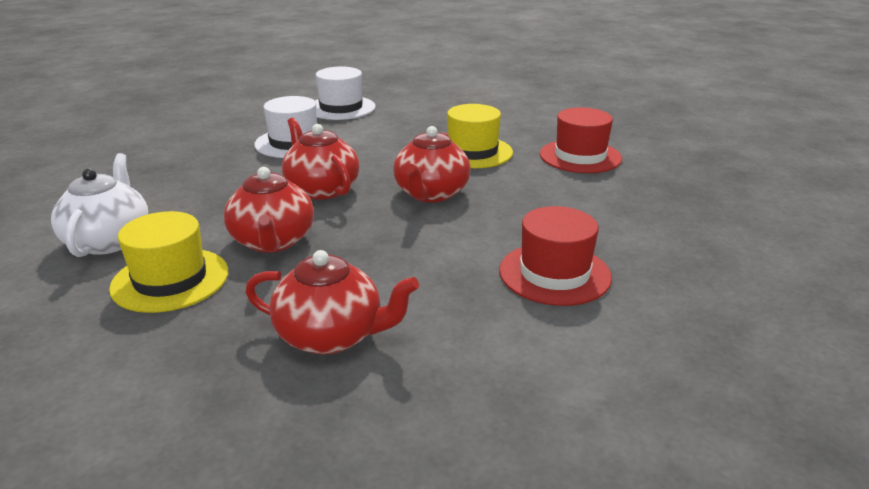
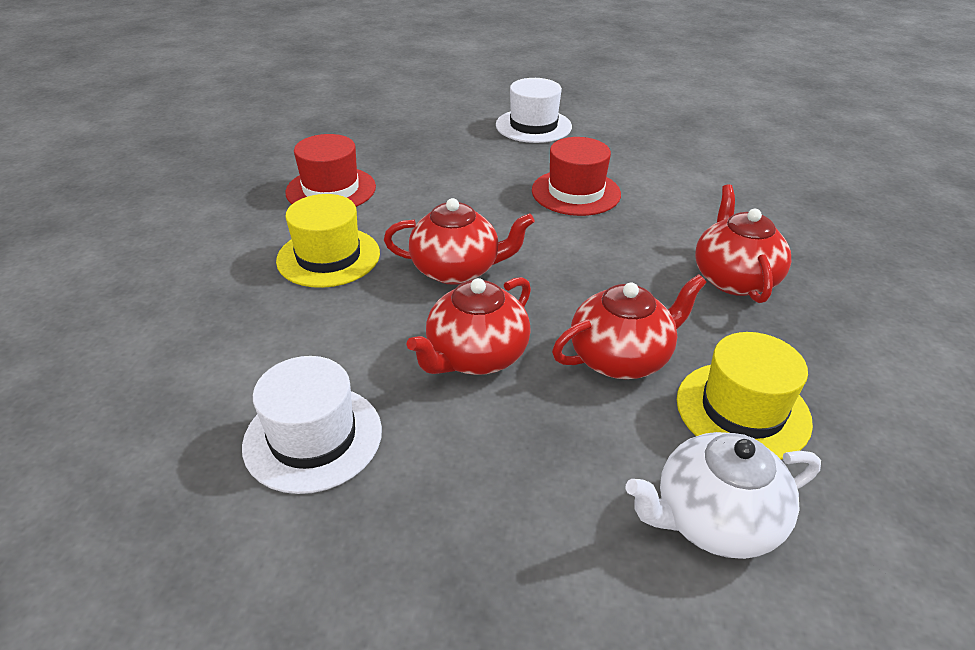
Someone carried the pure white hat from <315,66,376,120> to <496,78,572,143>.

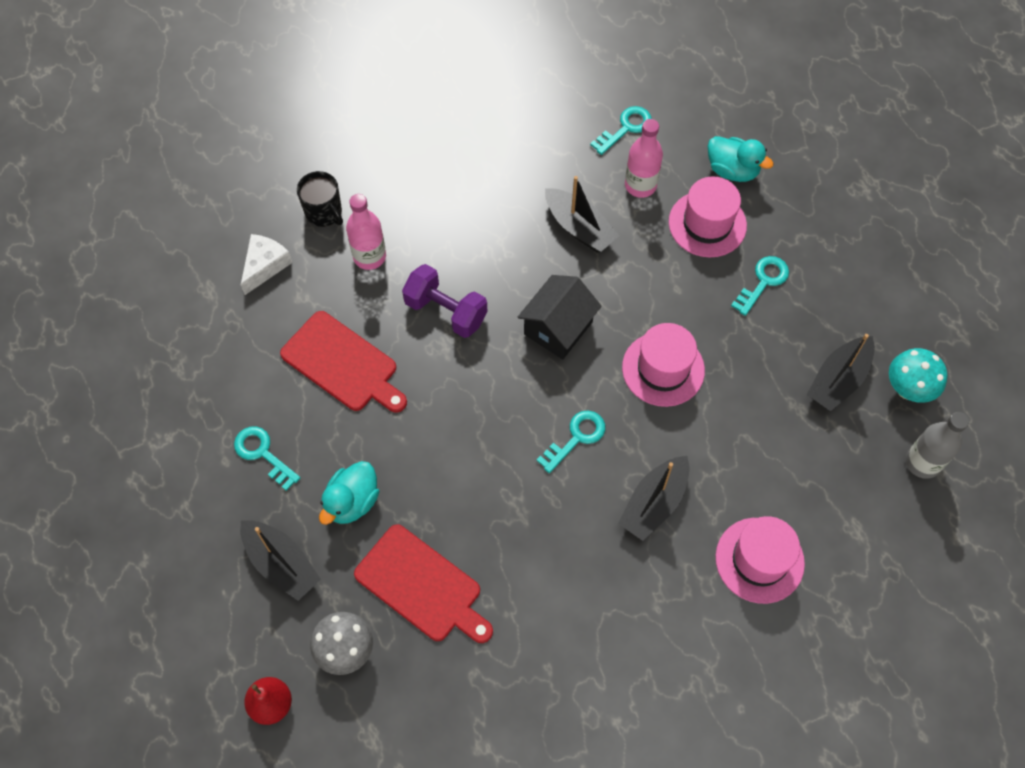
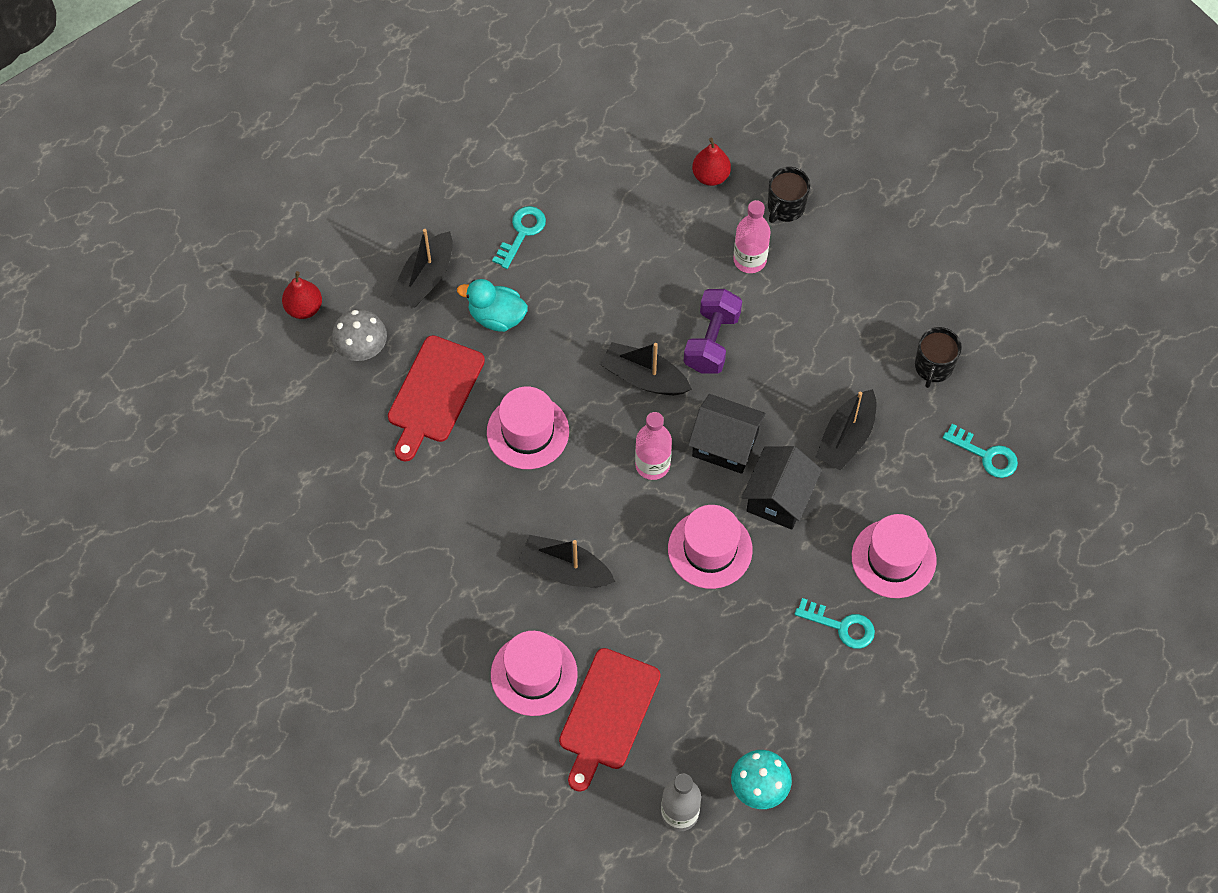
Someone took away the turquoise door key at <536,410,605,473>.
Someone took away the turquoise duck at <708,136,774,182>.
Someone put down the pink hat at <487,386,569,469>.
Someone put down the jet-black house at <742,446,822,530>.
Someone put down the jet-black coffee mug at <915,327,962,388>.
Someone carried the scarlet bread board from <280,311,407,413> to <559,648,661,792>.
Someone carried the pink flask from <625,119,663,198> to <635,412,672,480>.
Someone carried the jet-black toy boat from <807,334,875,411> to <600,342,692,395>.
Someone swapped the pure white cheese at <241,234,293,295> for the scarlet pear fruit at <692,138,731,186>.

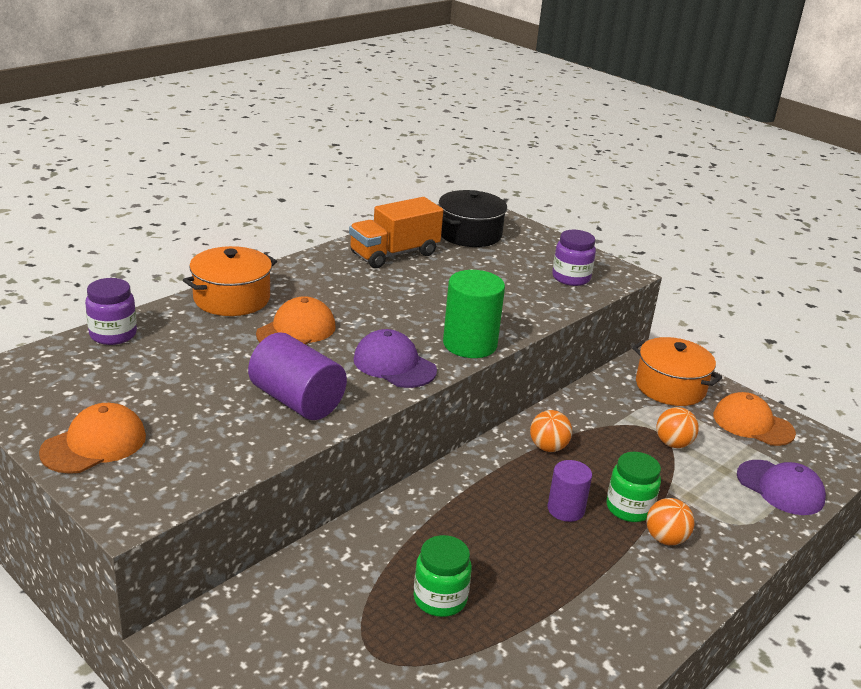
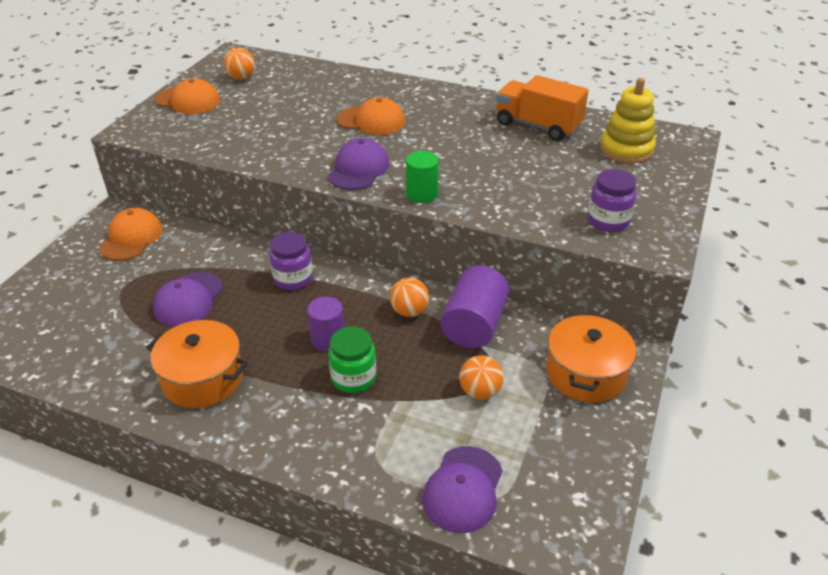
Someone carried the royal purple jam jar from <85,278,137,345> to <269,232,313,290>.
Someone carried the orange-coloured stockpot from <183,246,277,316> to <146,320,248,408>.
Someone carried the royal purple solid cylinder from <248,332,347,420> to <441,266,509,349>.
Someone carried the orange-coloured sphere from <646,498,694,545> to <224,48,255,80>.
Someone carried the orange-coloured baseball cap from <713,392,796,446> to <99,208,163,261>.
Someone swapped the green jam jar at <414,535,472,617> for the royal purple baseball cap at <153,272,223,327>.
Someone swapped the jet-black stockpot at <439,190,507,247> for the bright yellow stacking toy at <600,78,656,163>.
Someone scaled the green solid cylinder at <443,270,505,358> by 0.64.

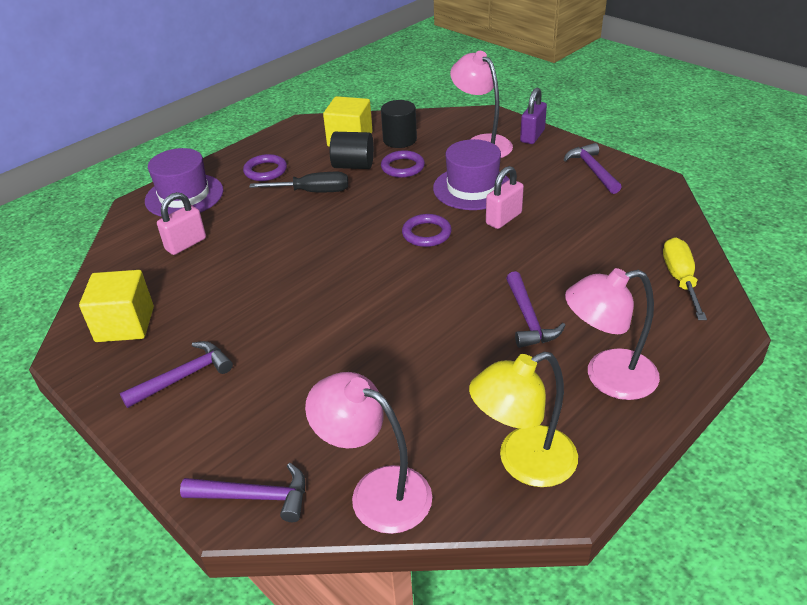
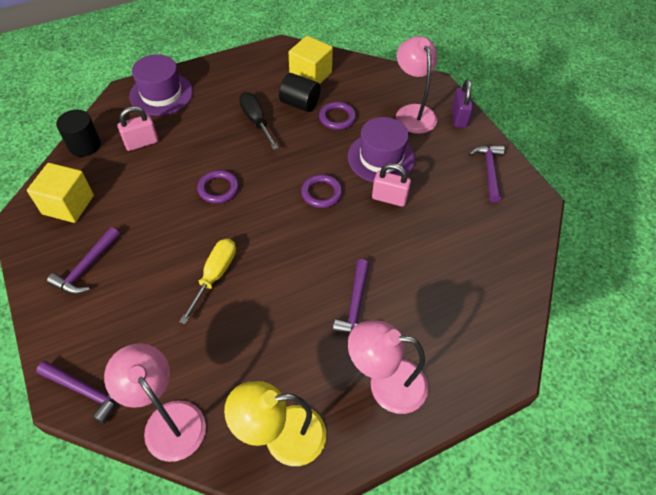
Someone carried the royal purple ring from <243,154,287,181> to <197,170,239,204>.
Someone carried the jet-black solid cylinder from <381,100,417,148> to <56,110,101,157>.
Someone carried the bright yellow hand screwdriver from <663,237,707,320> to <179,239,236,324>.
Someone rotated the royal purple claw hammer at <120,341,233,408> by 135 degrees clockwise.
Someone rotated the jet-black hand screwdriver at <249,172,348,192> by 135 degrees counterclockwise.
Someone rotated the pink padlock at <486,166,524,229> by 45 degrees clockwise.
Someone rotated the royal purple padlock at <520,88,547,144> by 45 degrees counterclockwise.

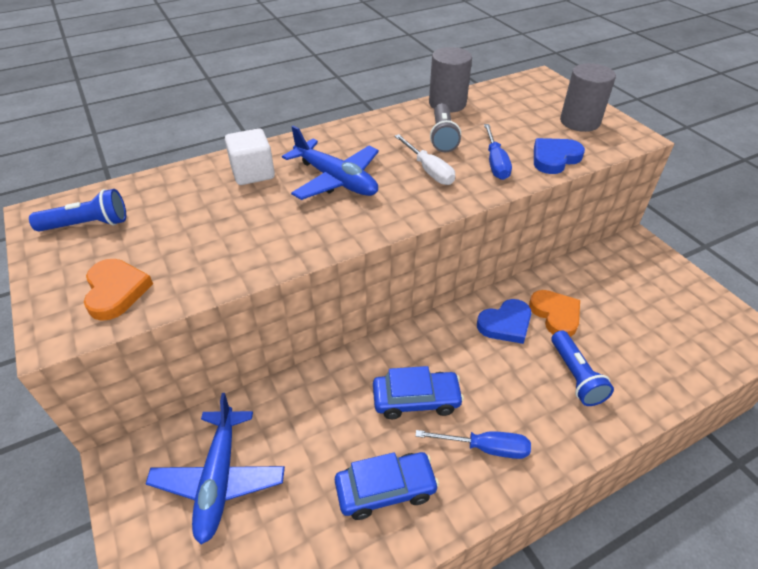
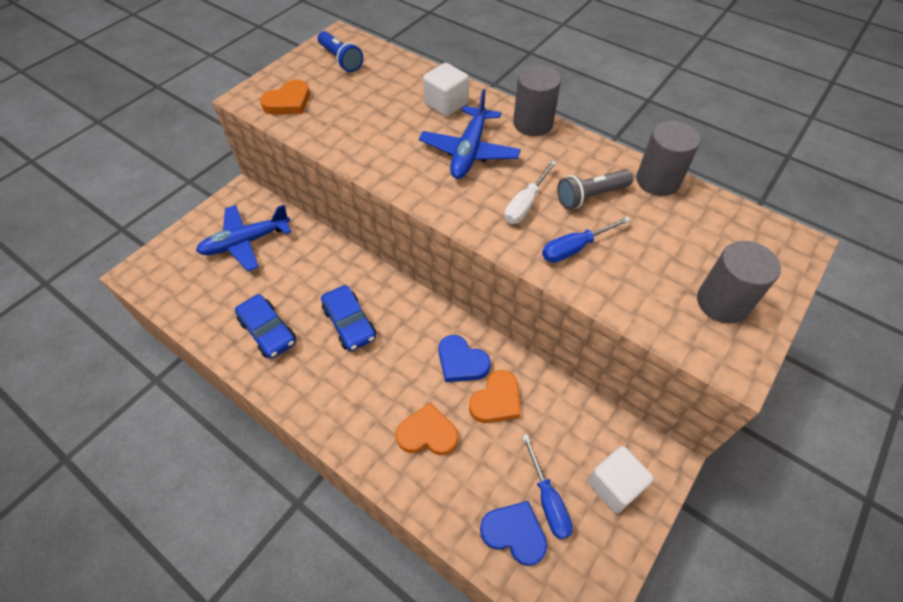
Someone put down the grey solid cylinder at <513,65,561,136>.
Someone put down the pure white solid cube at <587,446,654,513>.
Someone carried the blue hand screwdriver from <415,430,531,459> to <522,434,573,539>.
Someone carried the blue heart from <534,138,585,174> to <480,501,547,566>.
Someone swapped the blue pocket torch at <551,330,614,406> for the orange-coloured heart at <396,403,458,455>.

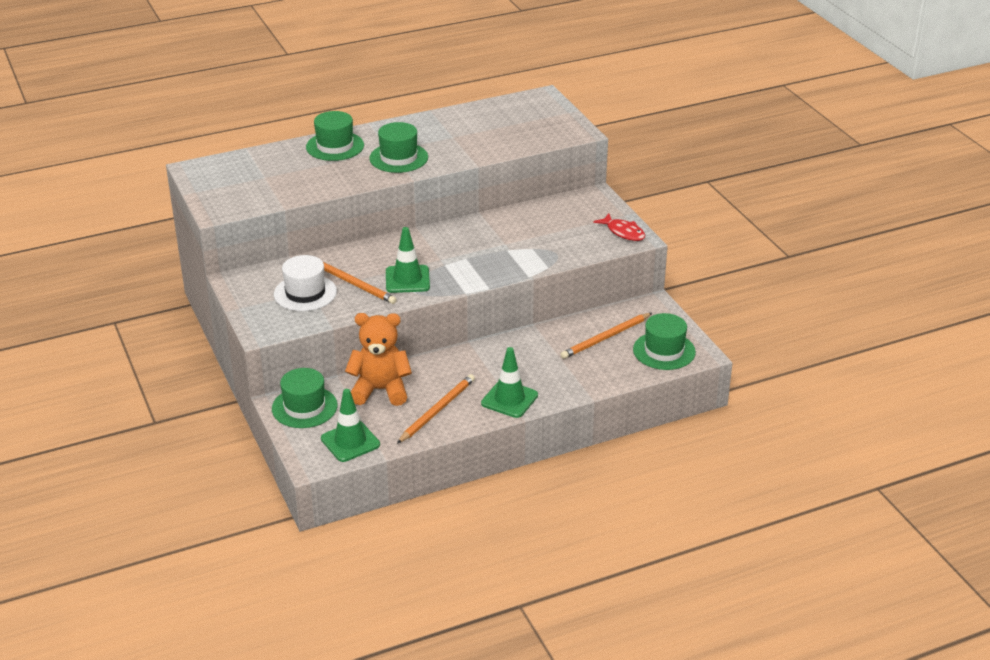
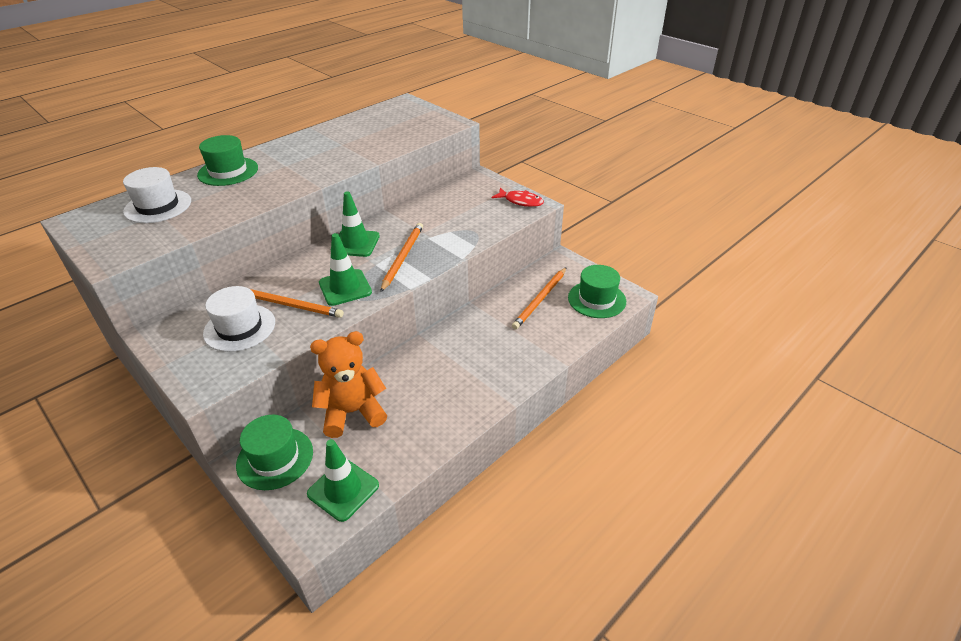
Someone took away the green hat at <369,122,428,173>.
Someone put down the pure white hat at <123,167,191,223>.
Someone carried the orange-coloured lead pencil from <397,374,475,444> to <380,223,423,292>.
Someone carried the green safety cone from <481,347,538,418> to <339,191,380,257>.

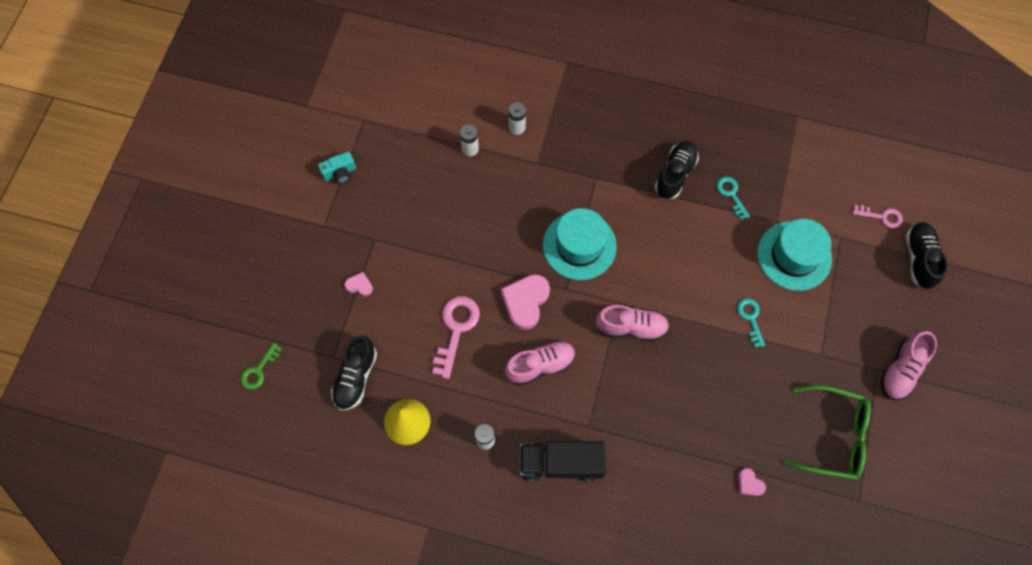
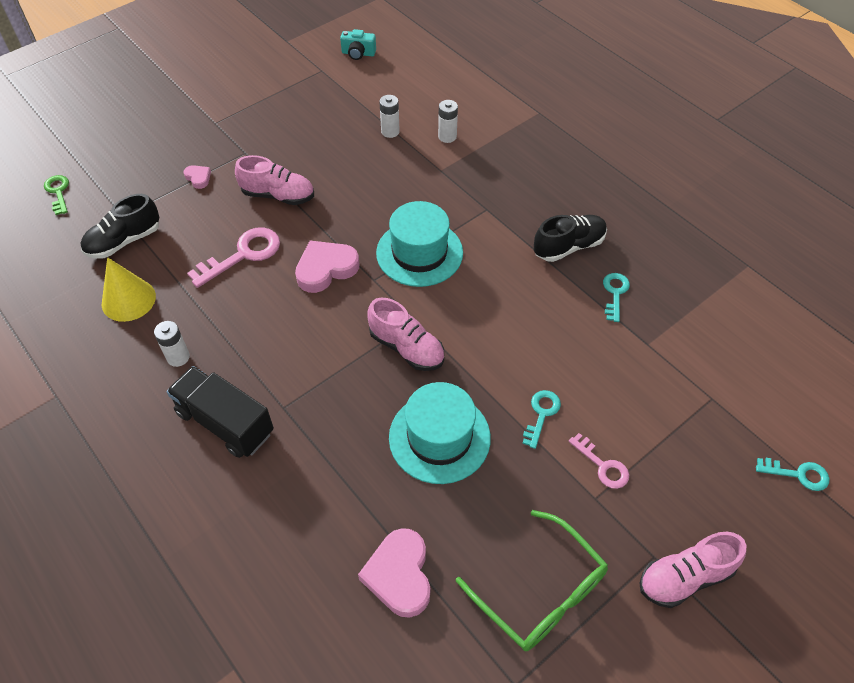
Someone carried the turquoise compact camera from <318,152,356,184> to <340,29,376,60>.
Someone carried the pink shoe from <505,340,575,386> to <235,155,314,205>.
Someone carried the turquoise hat from <757,219,832,291> to <389,382,491,484>.
Someone carried the pink door key from <853,205,903,228> to <569,433,629,489>.
Someone swapped the jet-black shoe at <906,222,947,289> for the turquoise door key at <756,458,829,491>.
Someone rotated the green door key at <241,343,282,390> by 90 degrees clockwise.
Someone scaled the pink heart at <738,468,766,496> by 2.00.

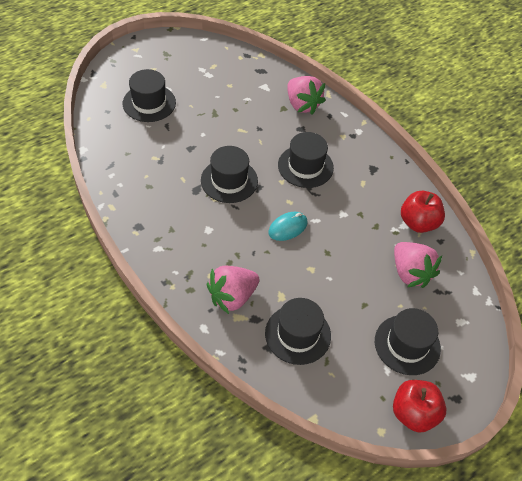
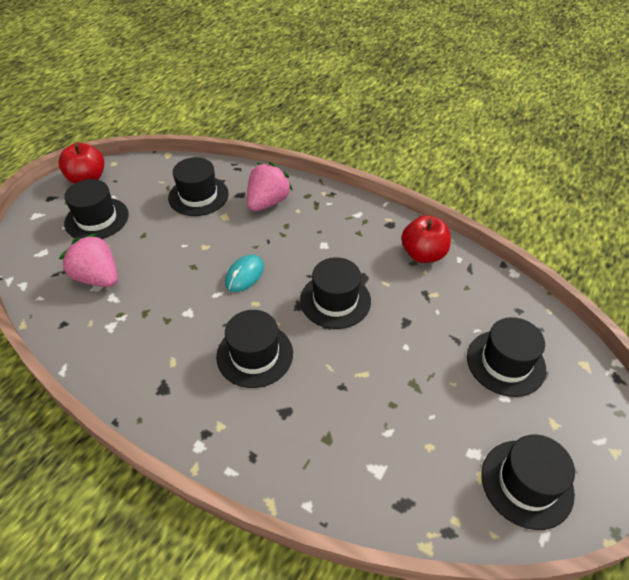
Someone took away the pink toy strawberry at <287,76,326,114>.
Someone put down the jet-black hat at <481,435,575,530>.
Someone carried the scarlet toy apple from <401,191,445,233> to <401,215,451,263>.

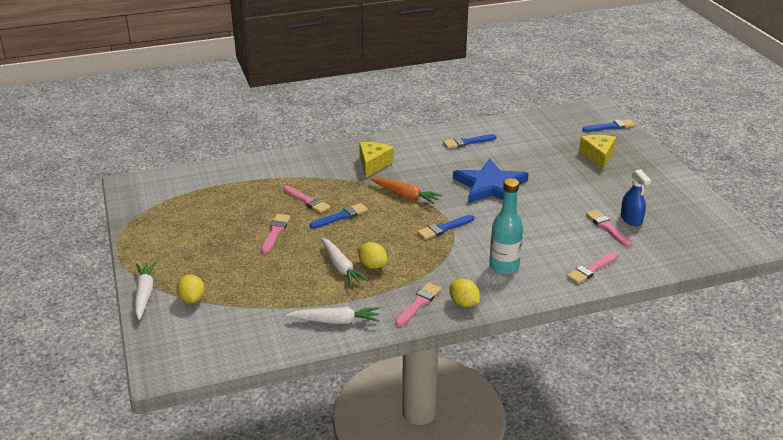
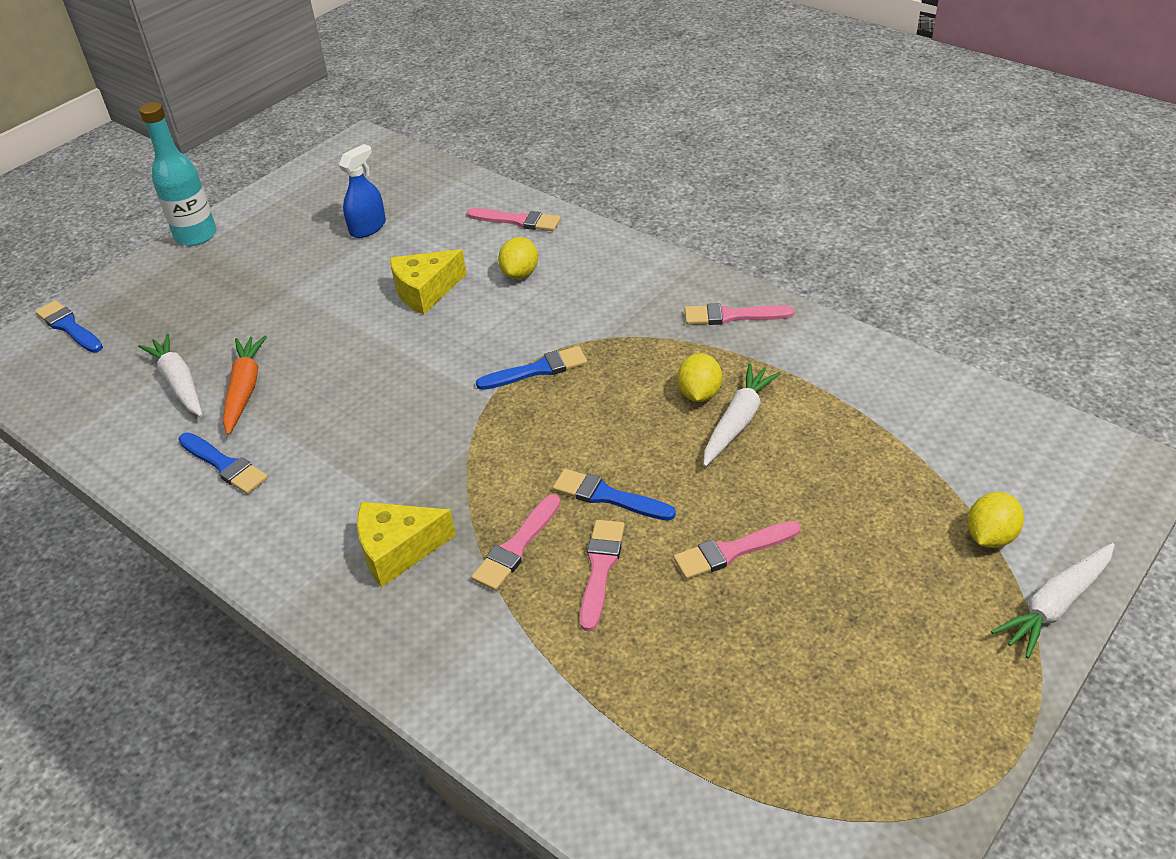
Someone took away the blue star shape at <453,159,529,203>.
Someone carried the pure white carrot from <286,307,380,324> to <138,333,203,417>.
Someone carried the orange-coloured carrot from <370,178,442,204> to <223,336,267,435>.
Someone carried the bright yellow citrus fruit from <450,279,480,307> to <498,237,538,279>.
Someone carried the turquoise flask from <489,178,523,275> to <139,102,216,246>.
Someone carried the bright yellow cheese from <579,135,616,170> to <390,249,466,314>.
Someone carried the pink paint brush from <586,210,632,247> to <471,494,561,591>.
Someone rotated the blue paint brush at <417,215,474,240> by 45 degrees counterclockwise.

